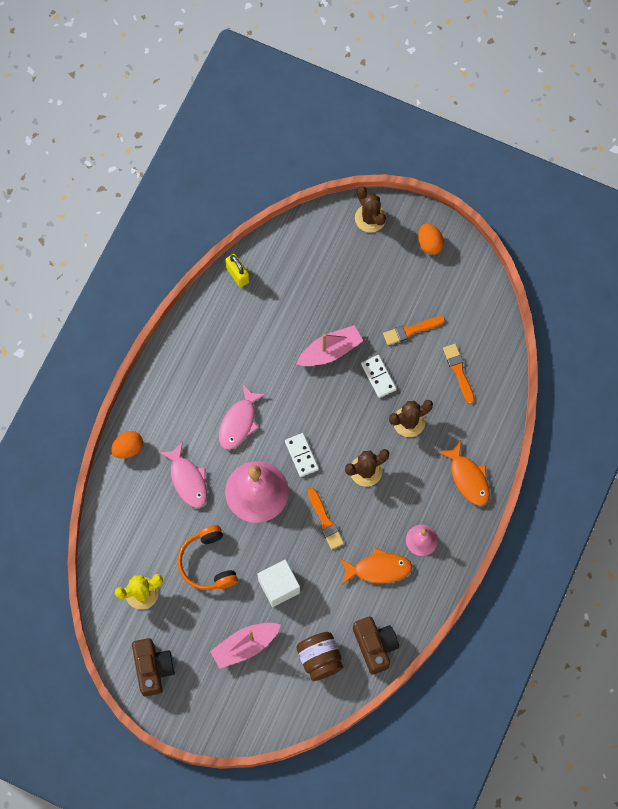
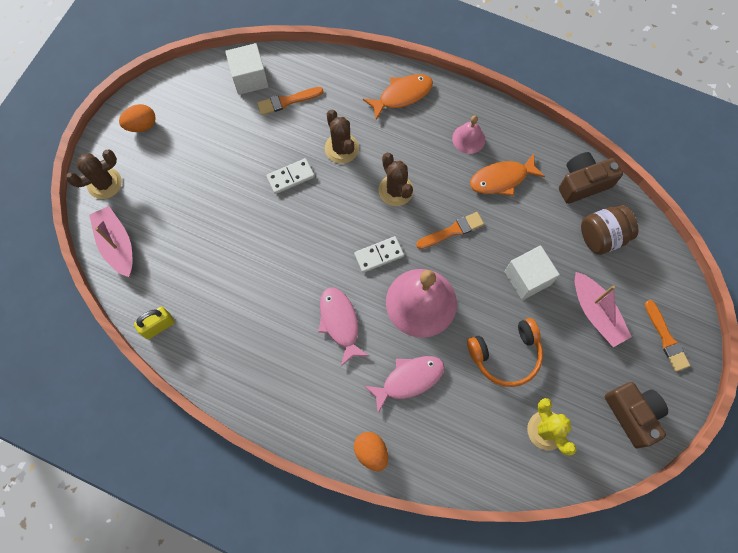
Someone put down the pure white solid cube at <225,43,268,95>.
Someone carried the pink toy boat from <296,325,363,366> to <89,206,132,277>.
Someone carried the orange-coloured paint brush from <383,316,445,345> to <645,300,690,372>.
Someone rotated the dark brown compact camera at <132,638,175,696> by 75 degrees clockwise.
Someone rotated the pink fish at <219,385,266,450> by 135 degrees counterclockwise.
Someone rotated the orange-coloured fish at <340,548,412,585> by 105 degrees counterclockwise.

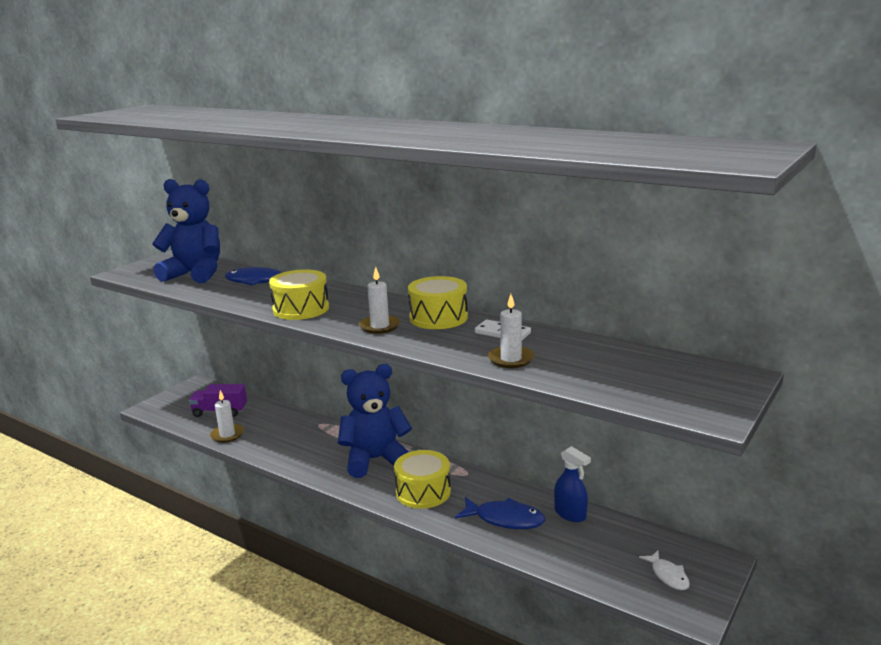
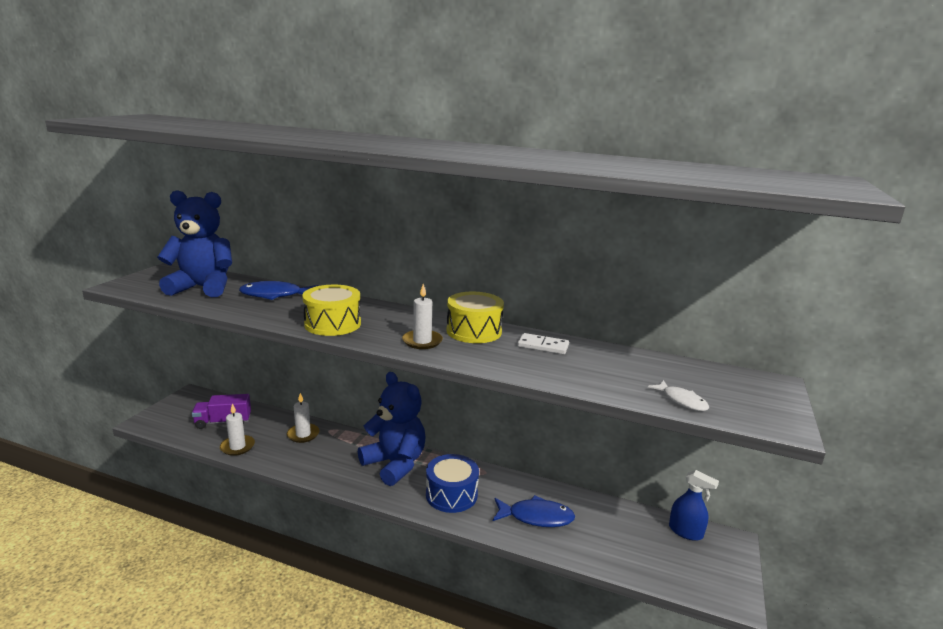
Someone carried the pure white pillar candle from <488,294,534,368> to <287,393,320,443>.
Someone carried the blue sprayer from <554,446,591,522> to <669,470,719,541>.
Someone carried the pure white fish from <639,551,690,590> to <648,380,709,411>.
Someone repainted the bright yellow drum at <394,450,451,509>, which became the blue drum at <426,454,479,513>.
Someone rotated the blue teddy bear at <338,364,412,478> by 75 degrees clockwise.

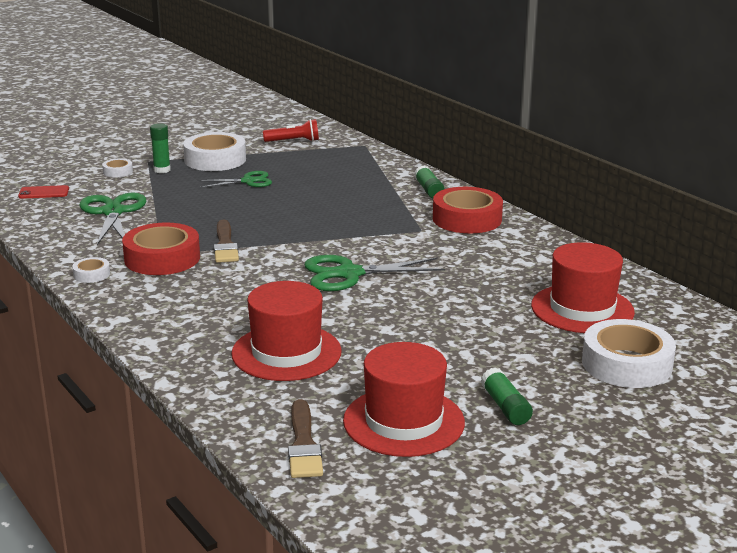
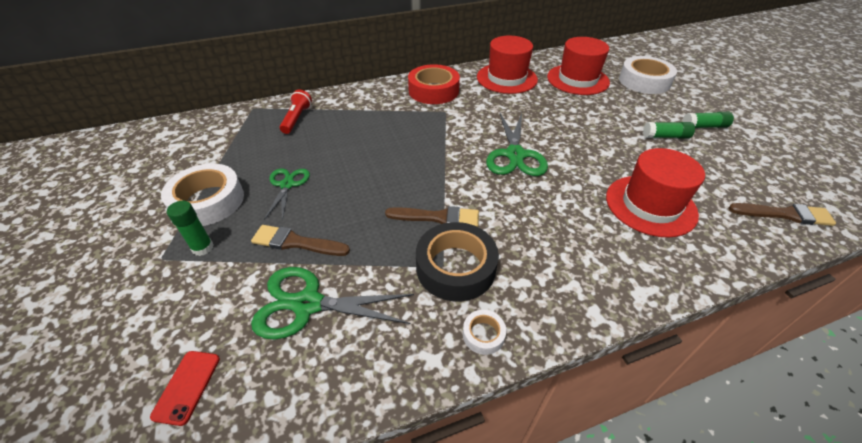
Someone took away the pure white tape at <102,159,133,177>.
Someone put down the dark brown paint brush at <251,225,350,256>.
Someone carried the scarlet pocket torch from <263,119,319,142> to <280,90,312,134>.
Someone carried the scarlet hat from <343,342,465,457> to <477,36,538,94>.
Someone carried the green stick of glue from <414,165,445,198> to <643,122,695,139>.
Someone repainted the scarlet tape at <122,223,200,275>, which became the jet-black tape at <416,222,499,301>.

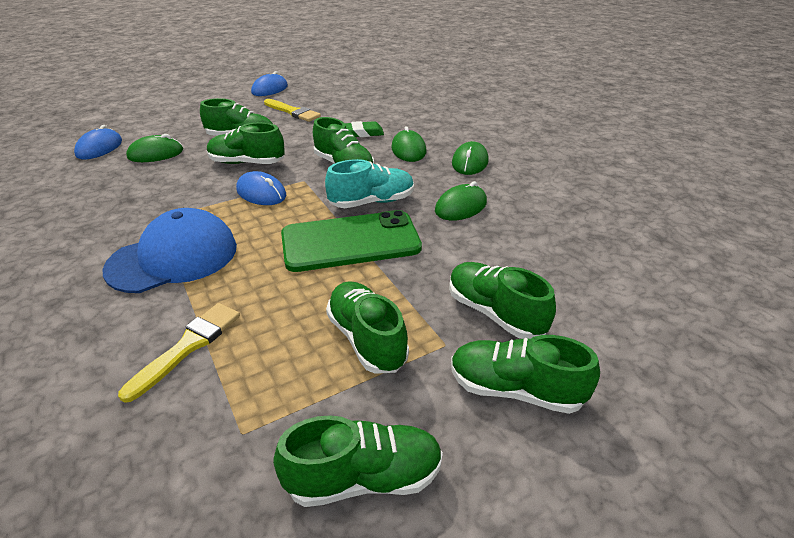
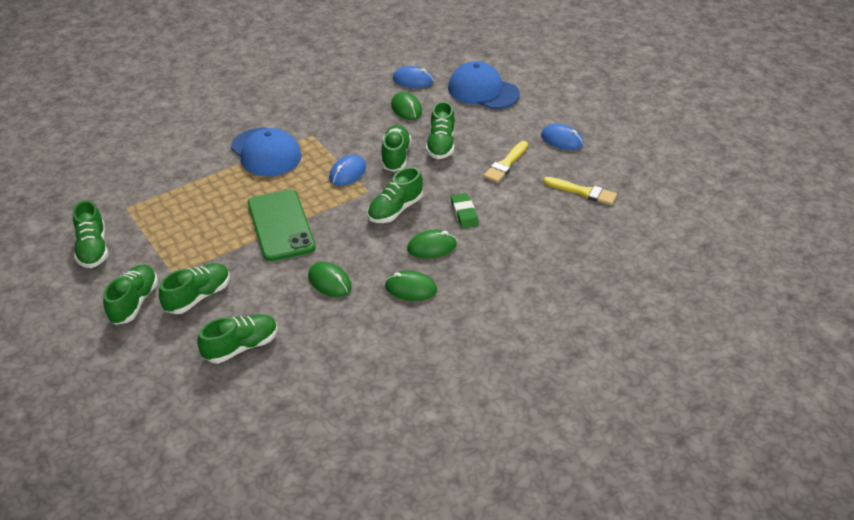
Someone took away the turquoise shoe at <325,159,414,208>.
Someone put down the blue baseball cap at <448,61,520,109>.
Someone carried the bright yellow paint brush from <118,303,240,403> to <543,177,617,205>.
Someone carried the green shoe from <326,281,409,374> to <197,314,278,363>.

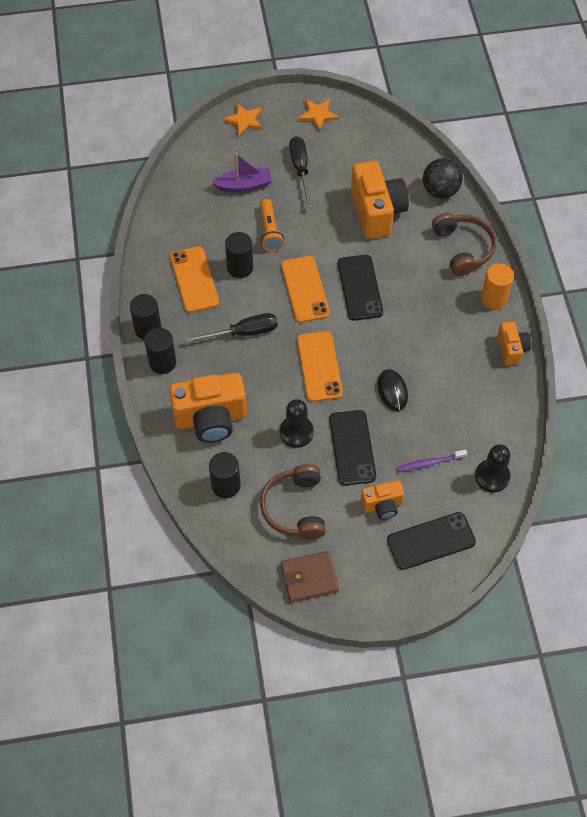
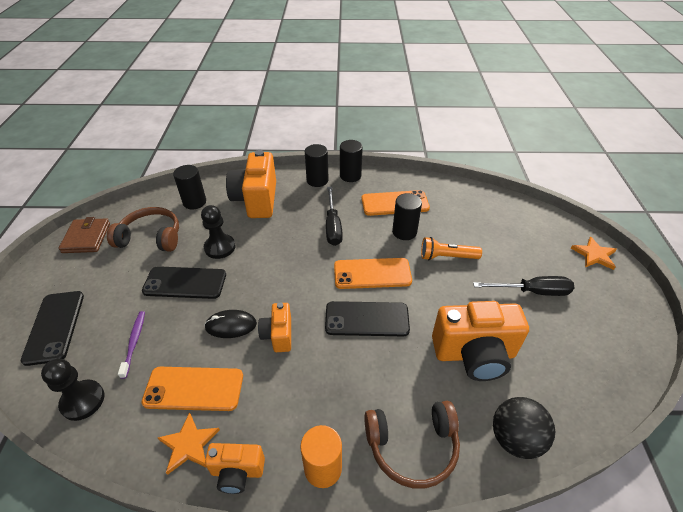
Someone took away the royal purple toy boat at <212,153,272,192>.
Someone carried the orange-coloured phone from <297,331,343,402> to <141,367,243,411>.
Someone carried the orange-coloured star shape from <298,99,339,131> to <158,412,220,475>.
Someone carried the orange-coloured compact camera from <361,481,404,520> to <258,302,291,352>.

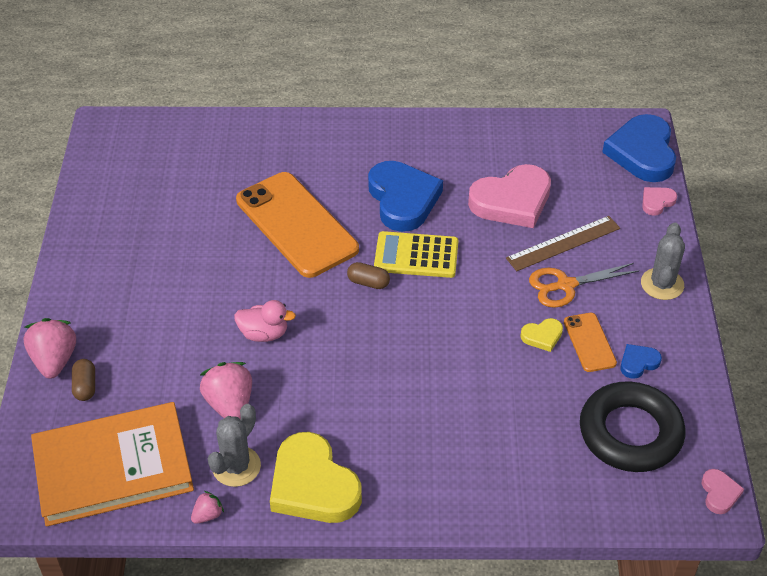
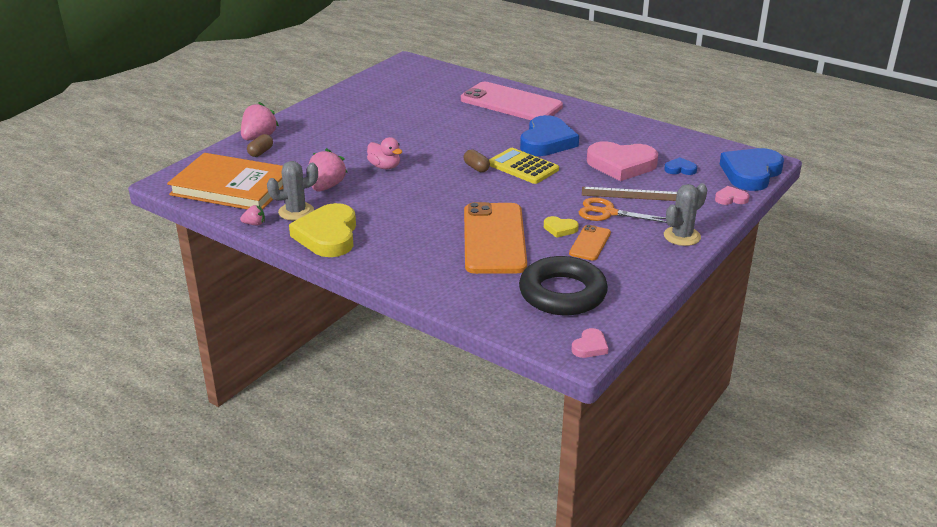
Someone put down the pink phone at <461,82,563,120>.
Someone carried the orange-coloured phone from <236,172,359,278> to <464,202,527,274>.
Someone carried the blue heart from <620,344,662,379> to <664,157,697,175>.

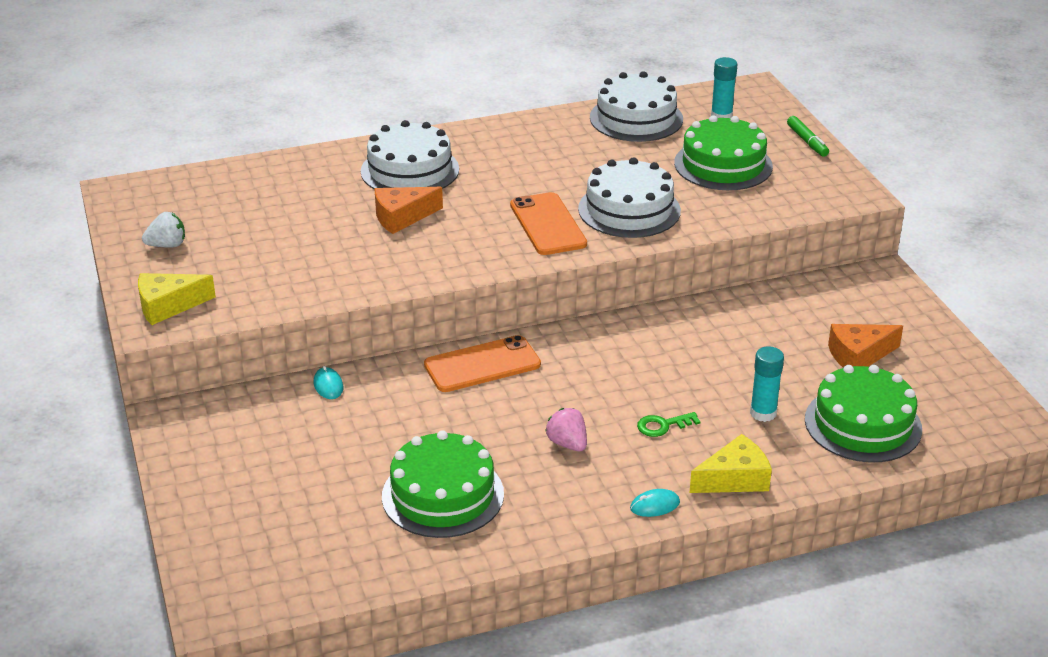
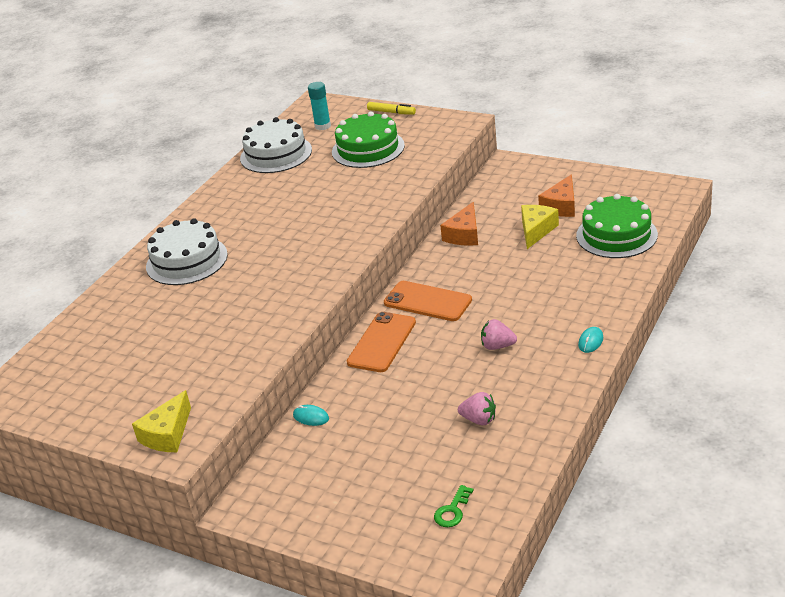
Someone took away the pure white toy strawberry at <142,212,185,248>.
Someone took away the pure white gateau at <578,157,681,238>.
Someone took away the turquoise stick of glue at <750,346,784,422>.
Someone carried the orange-coloured cheese from <374,187,443,234> to <440,202,478,246>.
Someone carried the orange-coloured phone from <510,192,587,255> to <384,281,472,321>.
Someone carried the green door key from <637,412,700,437> to <434,485,474,527>.
Someone carried the bright yellow cheese from <690,434,772,493> to <521,205,559,249>.
Someone swapped the green gateau at <382,430,504,538> for the pink toy strawberry at <458,392,496,425>.
Someone repainted the green felt pen at <787,116,829,157>, which became the bright yellow felt pen at <367,102,416,115>.

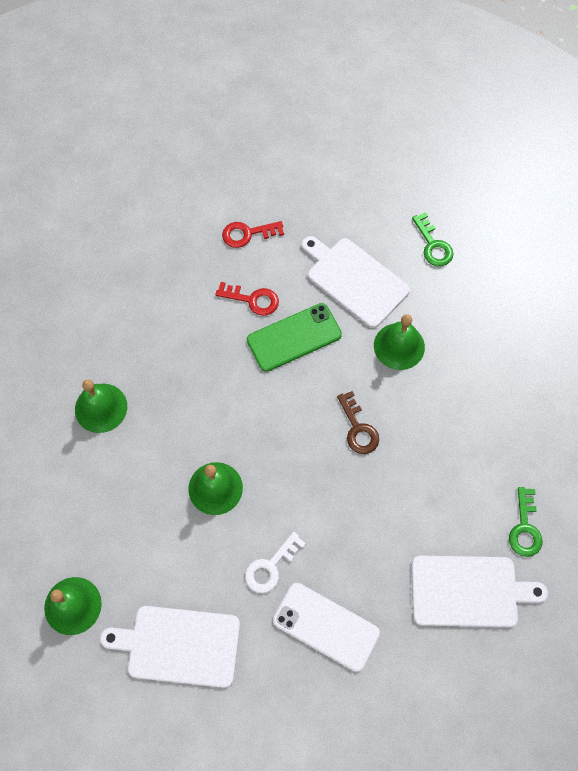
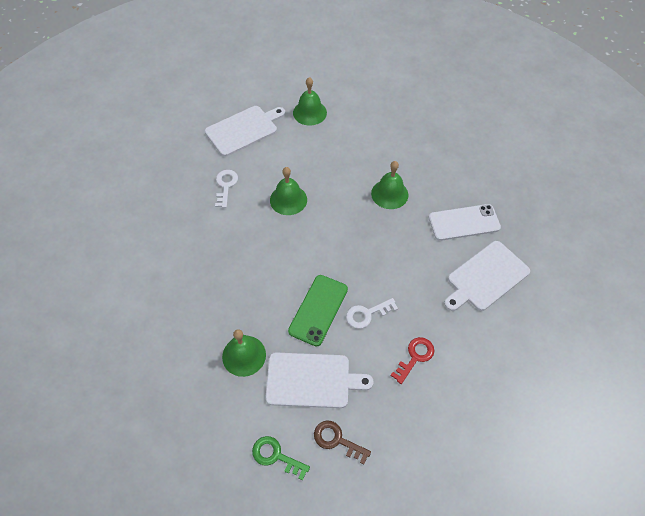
Someone took away the green door key at <509,487,543,557>.
Someone carried the pure white phone from <273,583,380,672> to <429,204,501,241>.
Someone carried the dark brown door key from <337,391,379,454> to <314,421,371,465>.
Someone carried the pure white bread board from <412,556,548,627> to <444,241,530,311>.
Someone repainted the scarlet door key at <215,282,279,316>, which became the pure white door key at <346,298,398,329>.

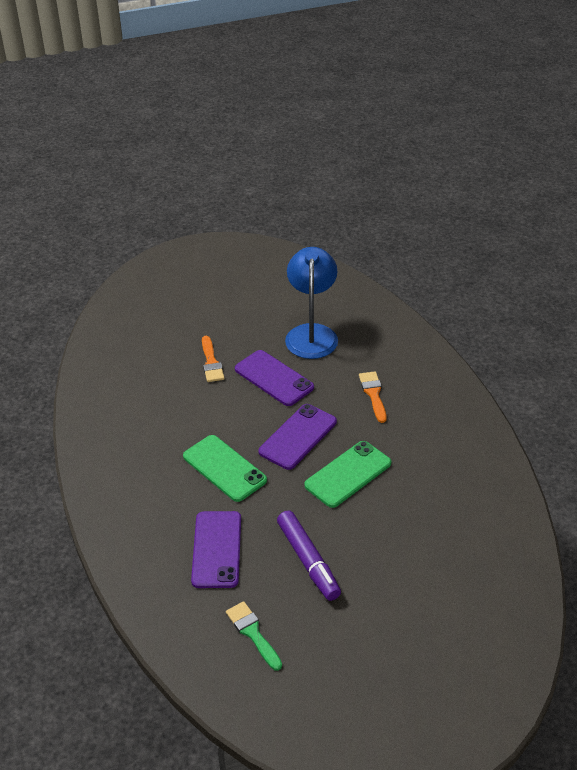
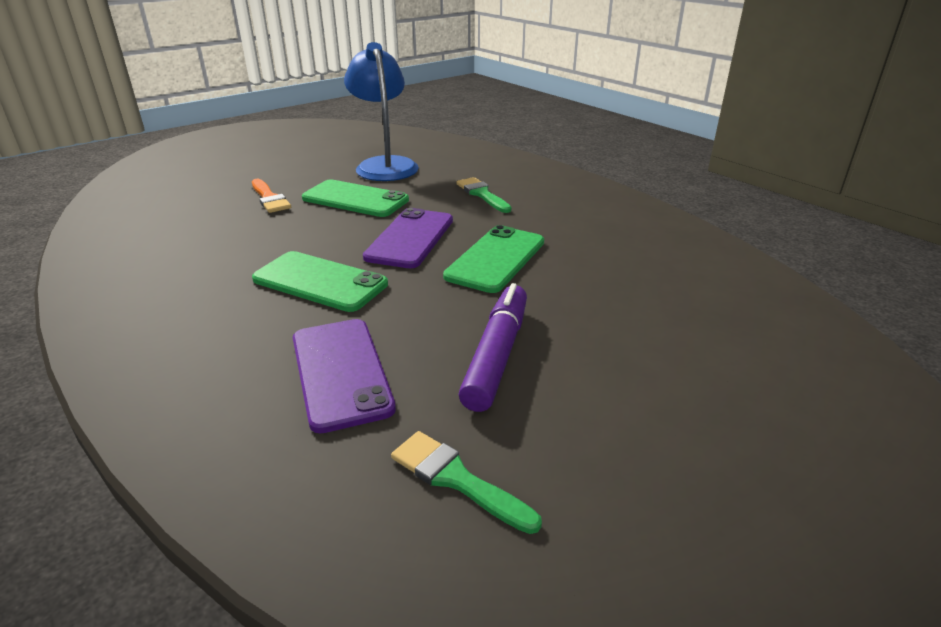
Someone repainted the royal purple phone at <235,350,314,406>, which became the green phone at <302,179,409,217>.
Someone repainted the orange-coloured paint brush at <359,371,387,423>, which became the green paint brush at <456,177,512,213>.
Someone rotated the royal purple felt pen at <277,511,341,601> by 120 degrees counterclockwise.

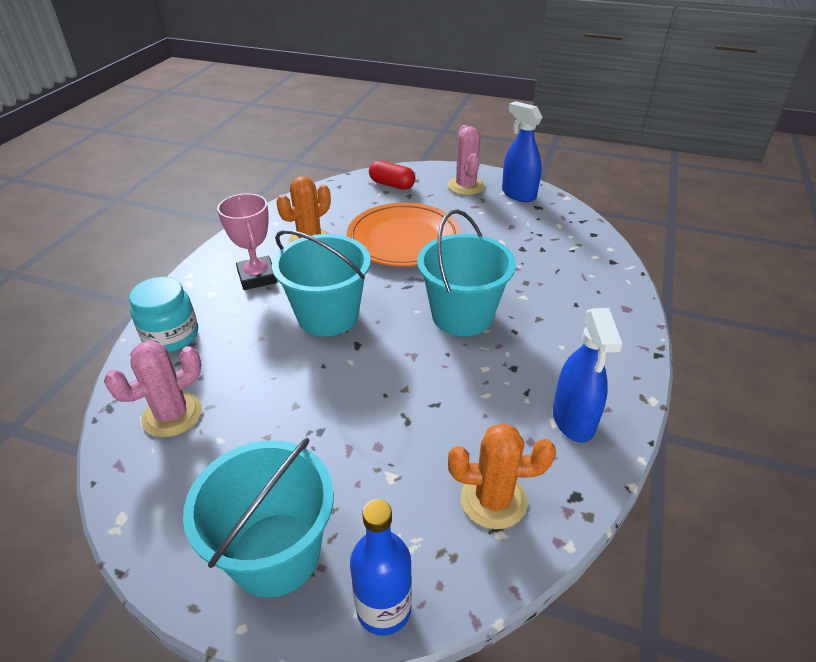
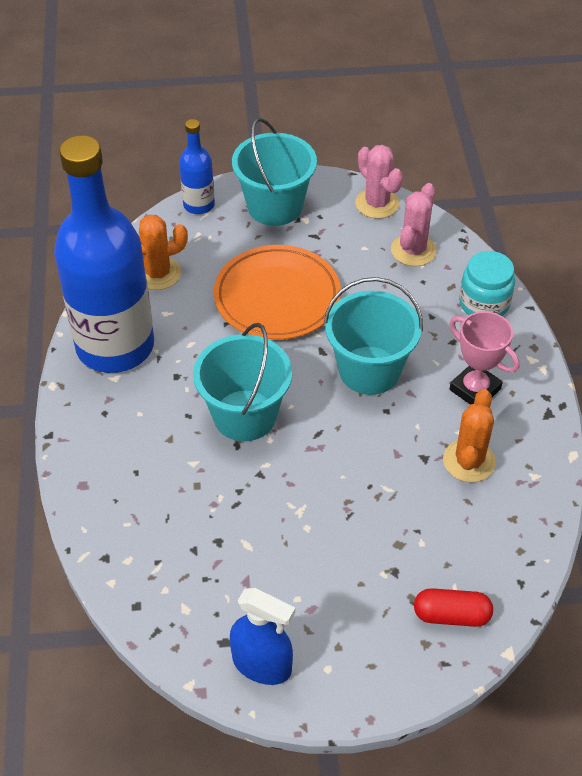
Someone carried the orange-coloured plate from <347,203,461,266> to <214,245,341,340>.
Someone carried the pink saguaro cactus from <448,125,485,195> to <355,145,403,219>.
Someone swapped the blue sprayer at <553,308,622,443> for the blue flask at <54,135,154,373>.

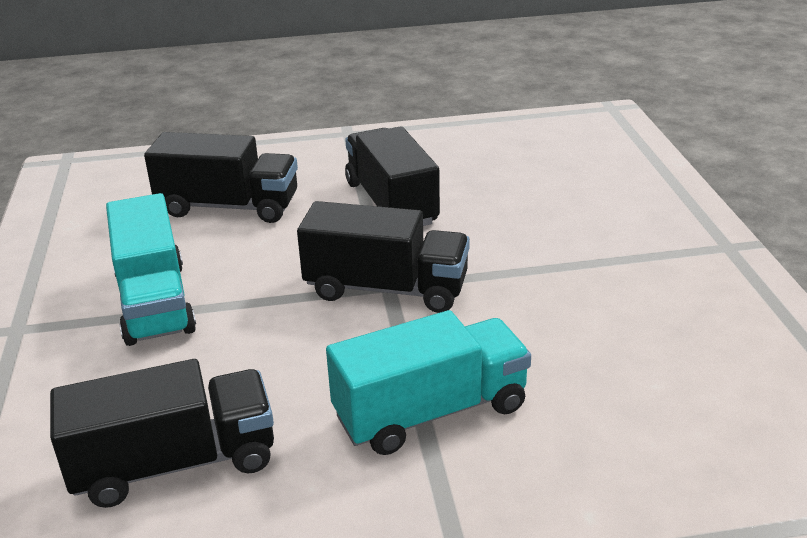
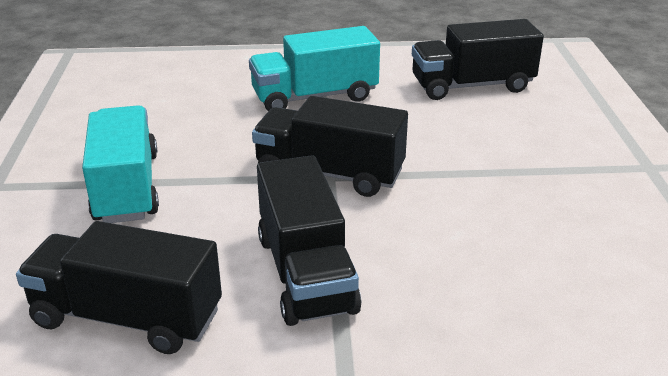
Someone carried the turquoise toy truck from <106,193,196,346> to <82,105,159,223>.
Someone carried the jet-black toy truck from <144,132,298,223> to <16,221,222,354>.

